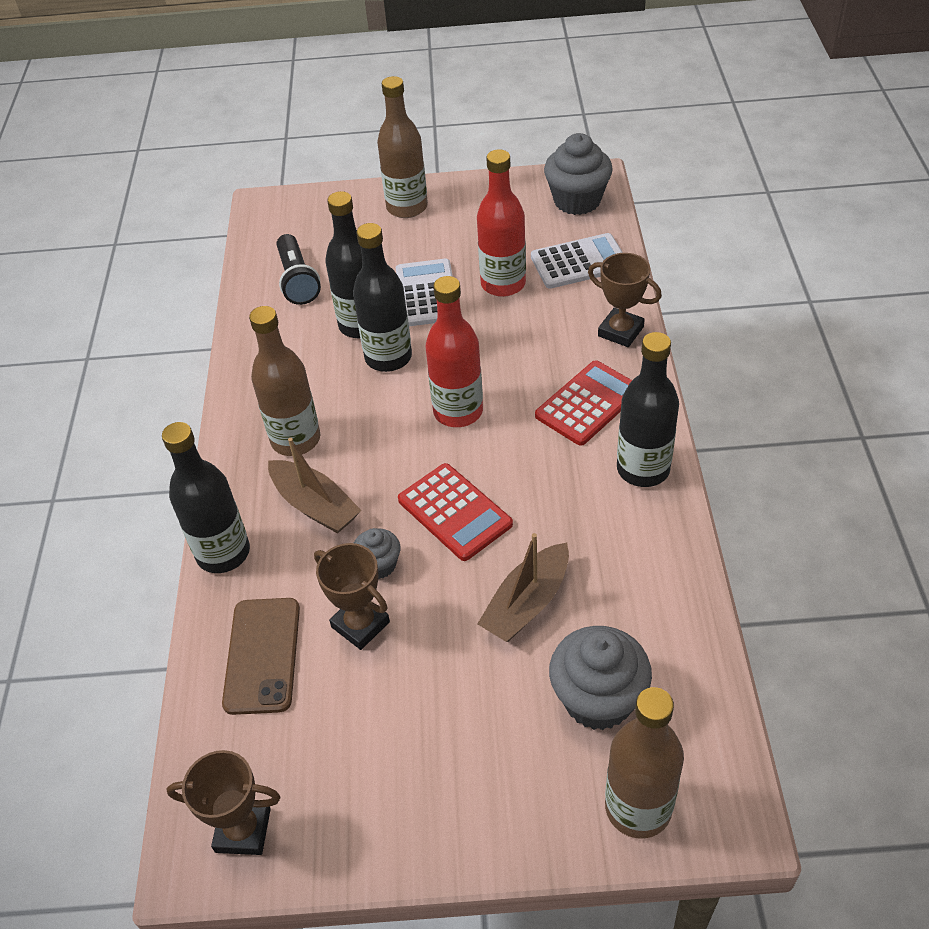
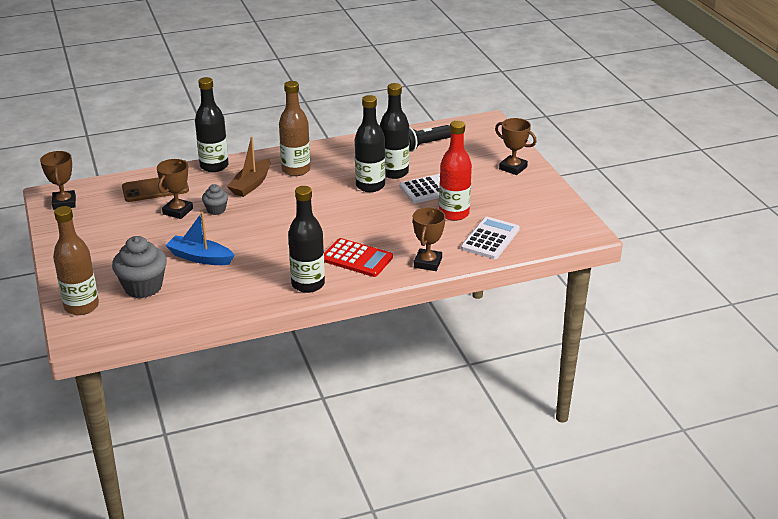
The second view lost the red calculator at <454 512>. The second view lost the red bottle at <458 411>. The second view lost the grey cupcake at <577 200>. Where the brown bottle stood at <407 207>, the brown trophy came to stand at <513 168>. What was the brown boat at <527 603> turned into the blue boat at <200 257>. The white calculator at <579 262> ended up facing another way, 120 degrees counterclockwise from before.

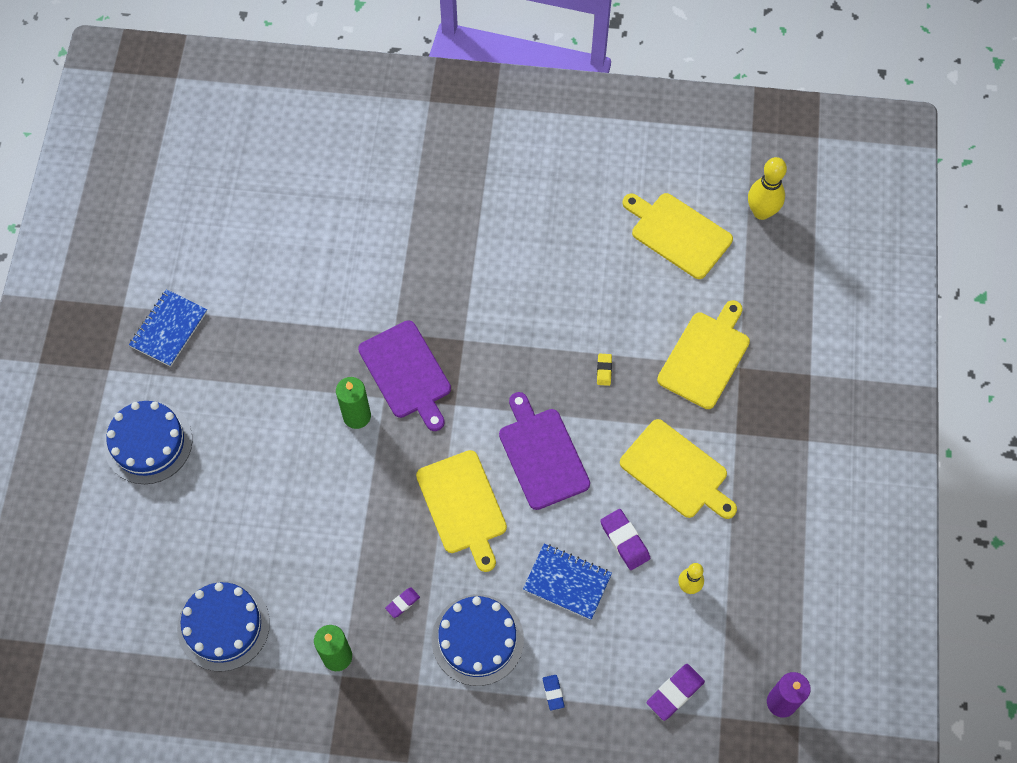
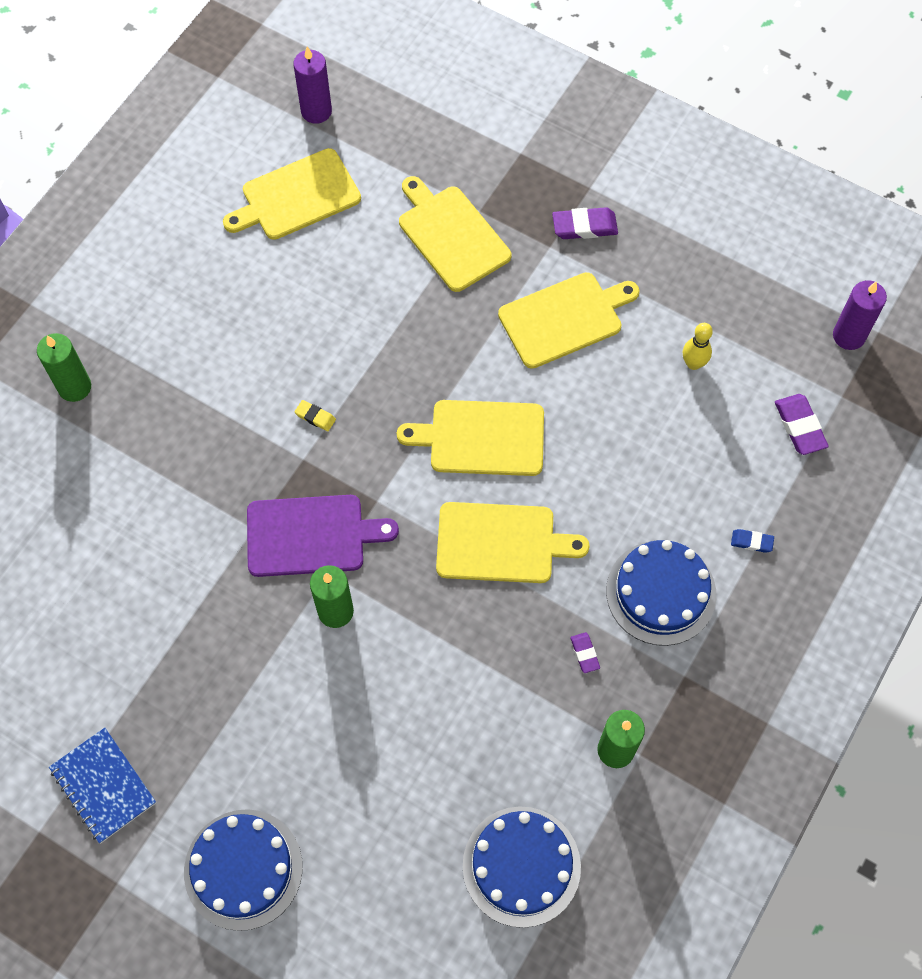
The second view lost the blue notebook at <567 582>. The second view gained the green candle at <74 387>. The yellow eraser ended up elsewhere, having gone from <604 370> to <315 417>. The purple eraser ended up elsewhere, having gone from <624 540> to <584 226>. Where the yellow bowling pin stood at <761 212>, the purple candle came to stand at <316 111>. What was the purple cutting board at <542 455> turned into the yellow cutting board at <481 438>.

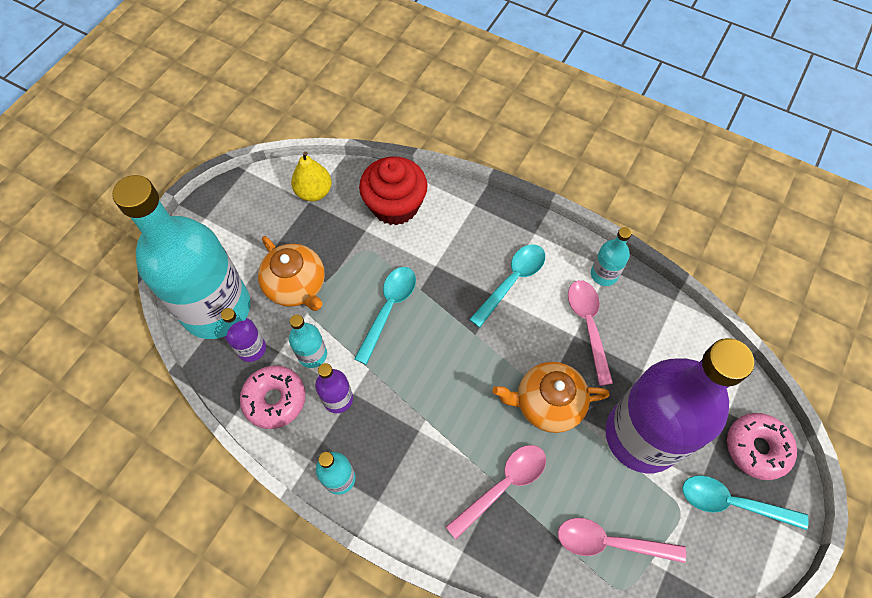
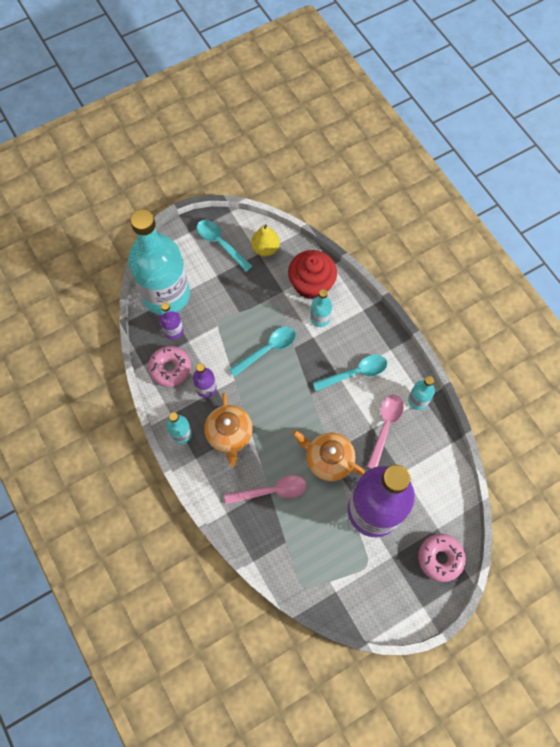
The second view lost the pink spoon at <610 542>. The orange teapot ended up elsewhere, having gone from <296 286> to <229 434>. The turquoise bottle ended up elsewhere, having gone from <312 354> to <320 318>. The turquoise spoon ended up elsewhere, having gone from <732 503> to <220 243>.

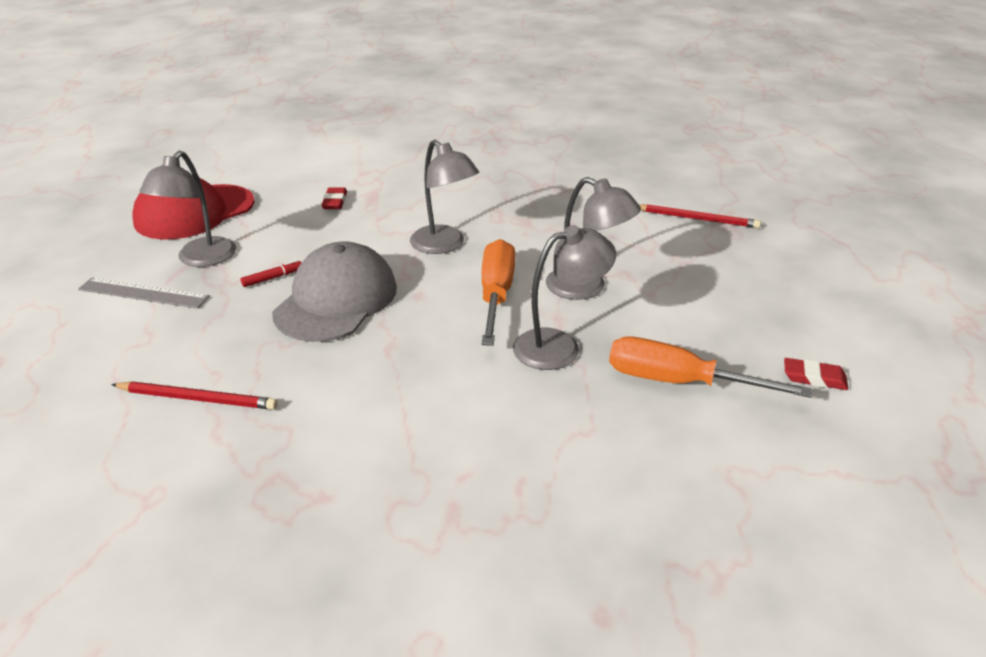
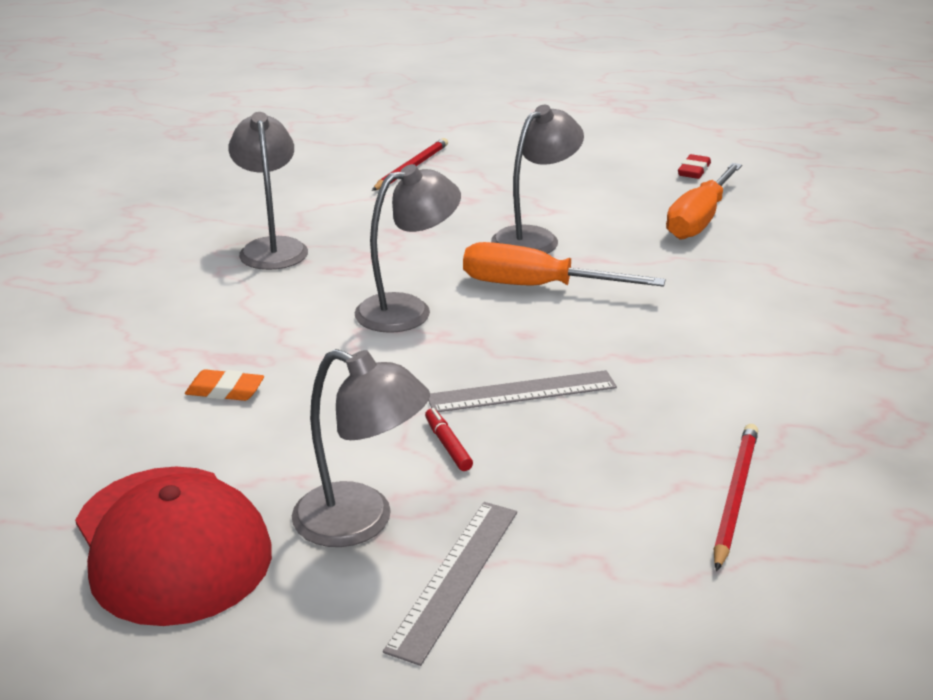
The grey lamp ended up elsewhere, having gone from <559 346> to <272 247>. Where the grey cap stood at <336 300>, the grey ruler came to stand at <522 392>. What was the red eraser at <335 202> turned into the orange eraser at <225 390>.

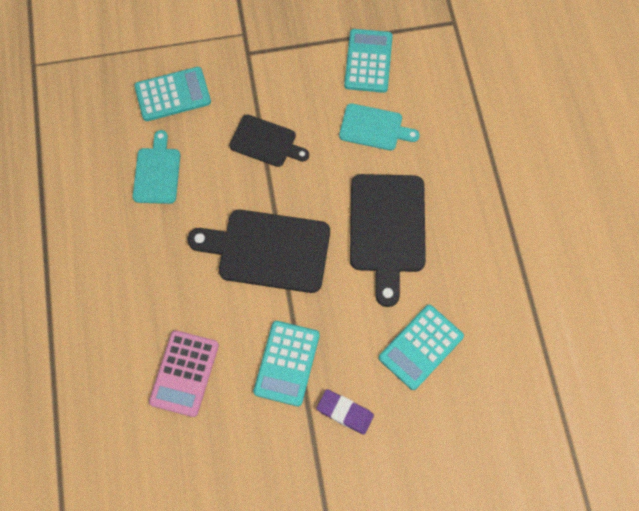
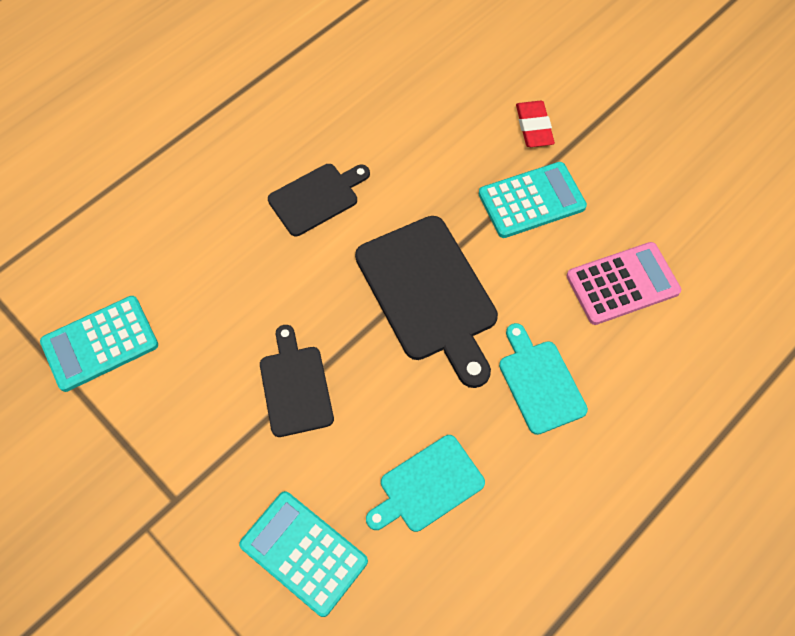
The second view lost the turquoise calculator at <421 347>. The turquoise cutting board ended up elsewhere, having gone from <374 128> to <539 382>. What was the purple eraser at <345 412> turned into the red eraser at <534 127>. The size of the black cutting board at <387 229> changed by a factor of 0.59.

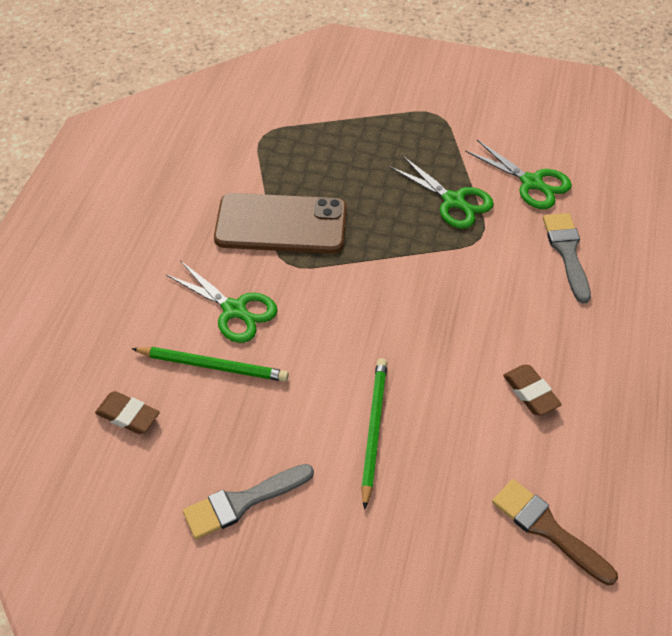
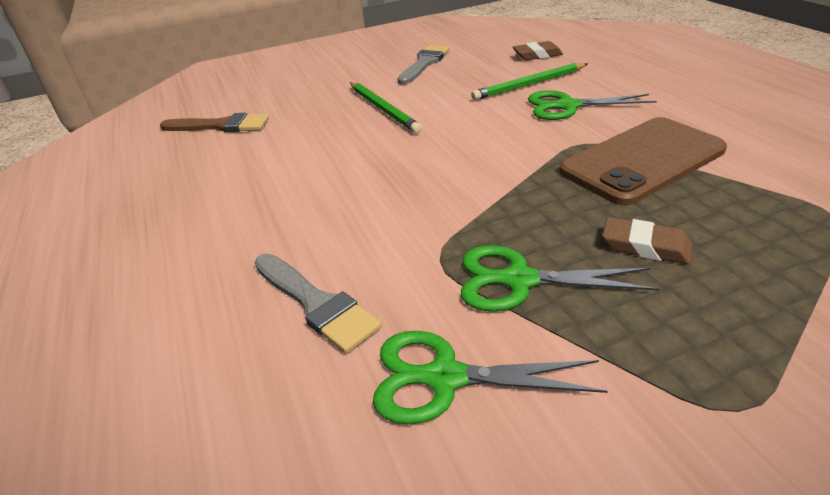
The brown eraser ended up elsewhere, having gone from <530 393> to <645 246>.

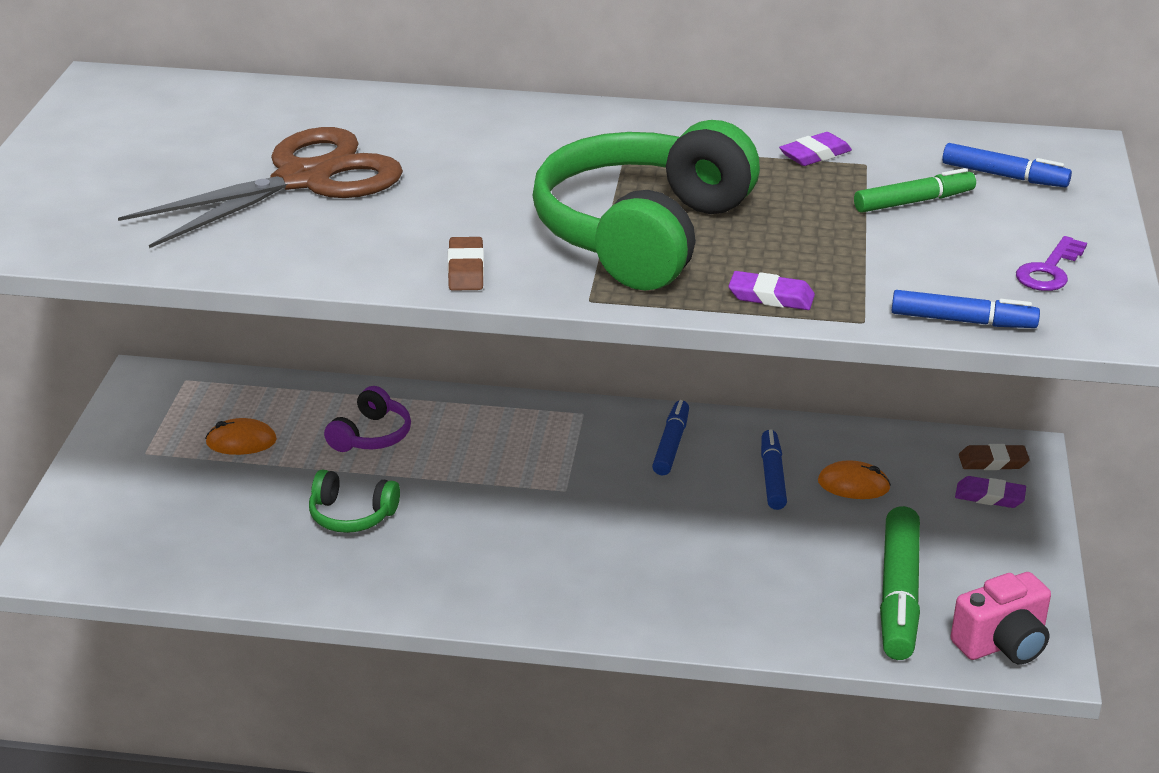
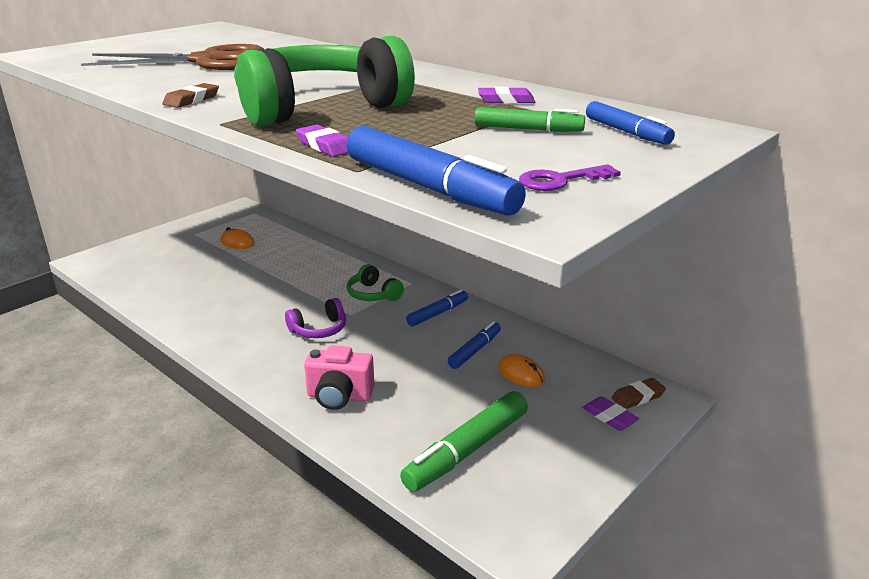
The green headphones ended up elsewhere, having gone from <351 515> to <373 294>. The purple headphones ended up elsewhere, having gone from <371 435> to <319 329>. The pink camera ended up elsewhere, having gone from <1002 644> to <339 396>. The brown eraser at <993 462> ended up facing another way, 60 degrees counterclockwise from before. The size of the blue marker at <962 321> changed by a factor of 1.68.

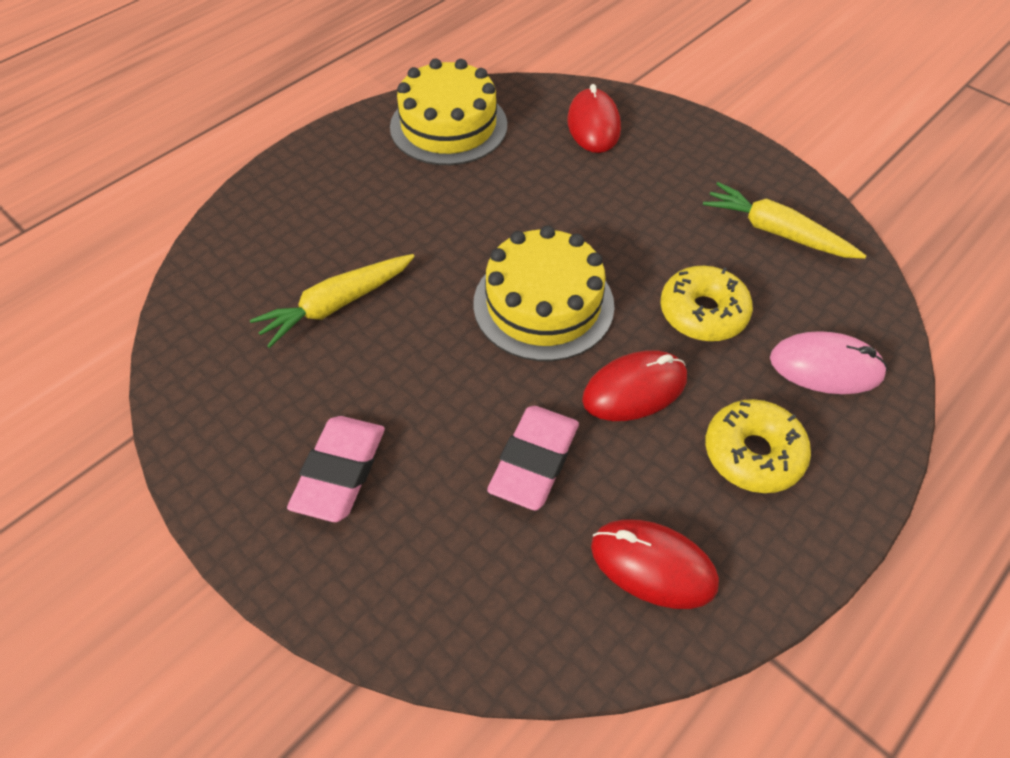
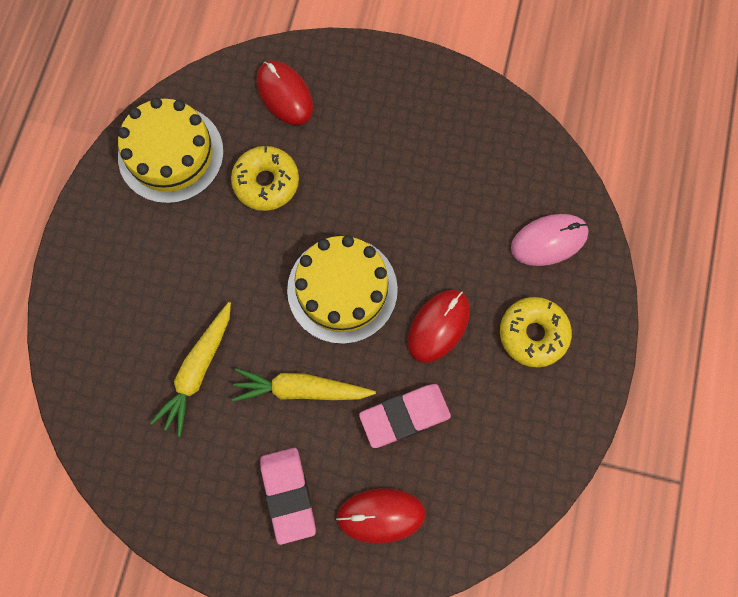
The red mouse ended up elsewhere, having gone from <653 565> to <381 515>. The yellow donut ended up elsewhere, having gone from <703 313> to <266 182>. The yellow carrot ended up elsewhere, having gone from <776 232> to <301 389>. The pink eraser at <534 461> ended up facing another way, 75 degrees clockwise from before.

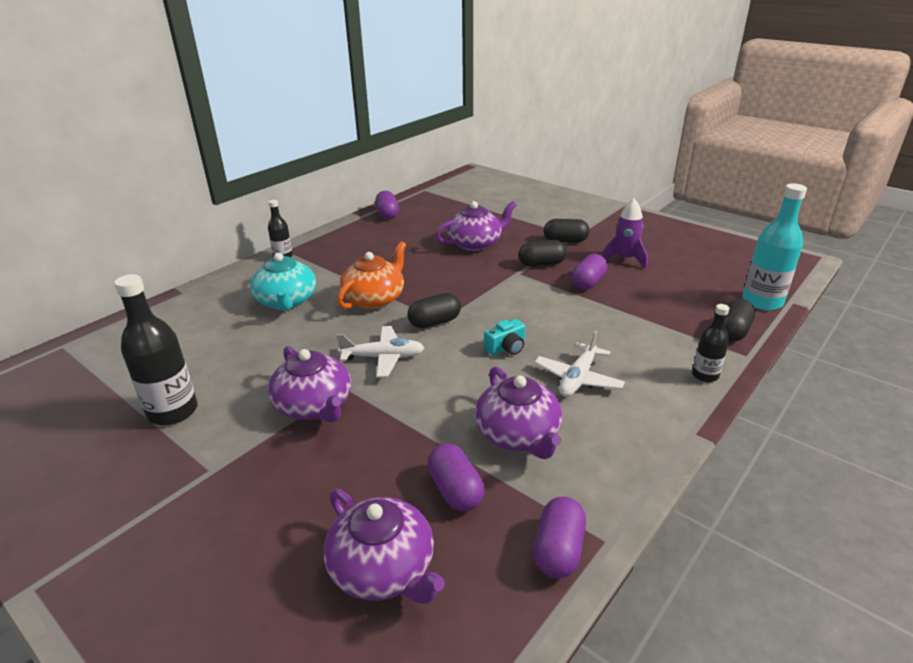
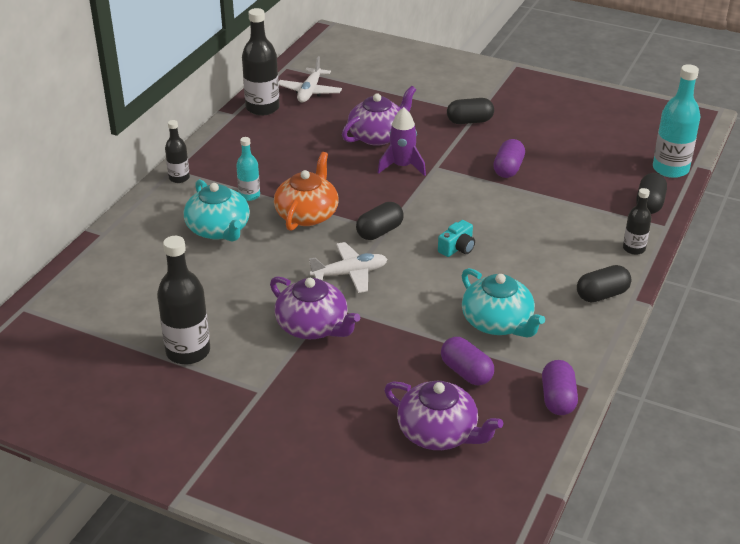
The second view gained the turquoise bottle at <249 195>. The black capsule ended up elsewhere, having gone from <541 264> to <602 295>. The white plane ended up elsewhere, having gone from <578 378> to <310 91>. The purple rocket ended up elsewhere, having gone from <624 259> to <402 166>. Where the purple capsule stood at <387 214>, the black bottle came to stand at <262 108>. What was the purple teapot at <518 435> turned into the turquoise teapot at <498 322>.

